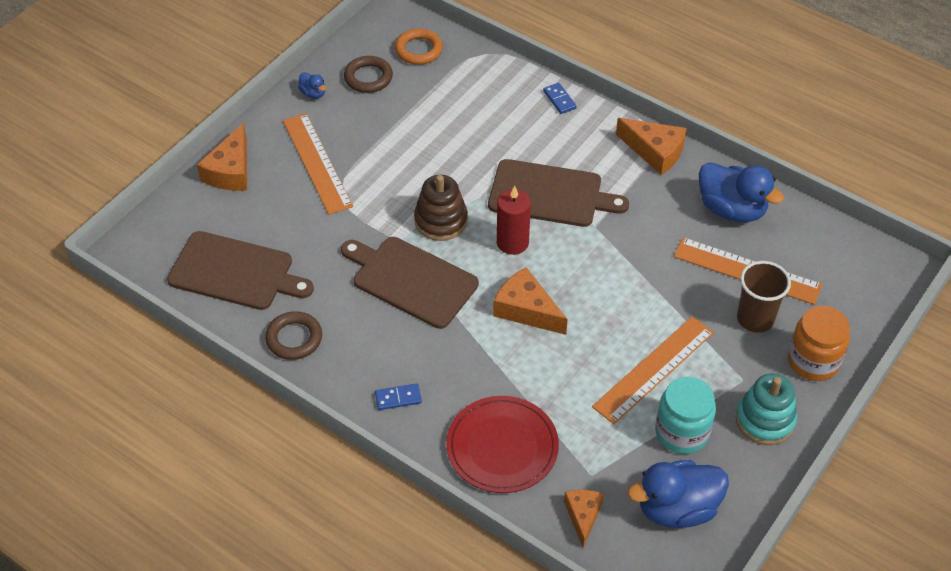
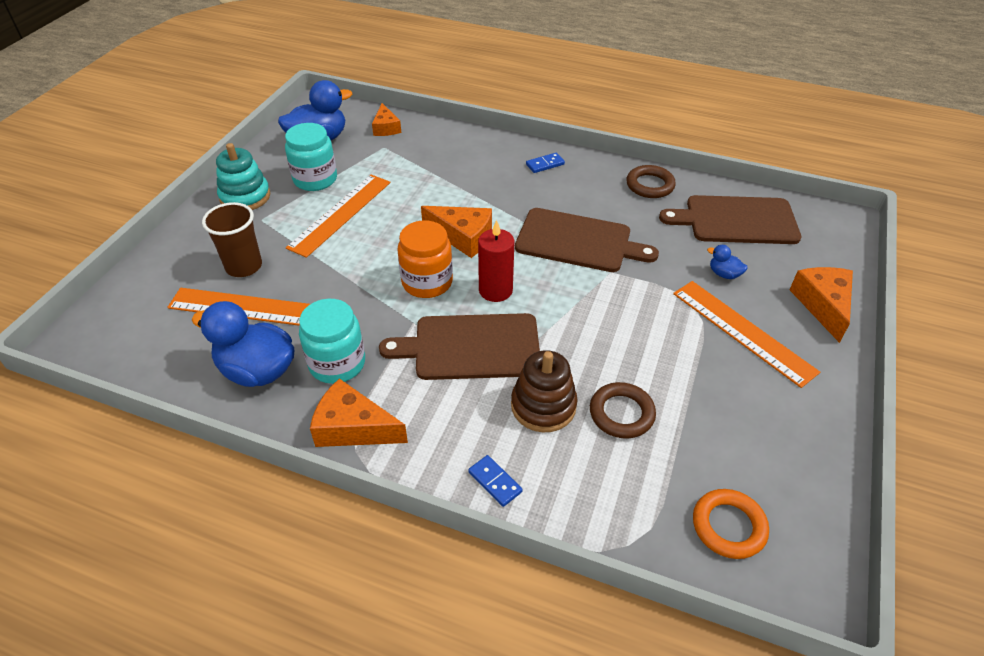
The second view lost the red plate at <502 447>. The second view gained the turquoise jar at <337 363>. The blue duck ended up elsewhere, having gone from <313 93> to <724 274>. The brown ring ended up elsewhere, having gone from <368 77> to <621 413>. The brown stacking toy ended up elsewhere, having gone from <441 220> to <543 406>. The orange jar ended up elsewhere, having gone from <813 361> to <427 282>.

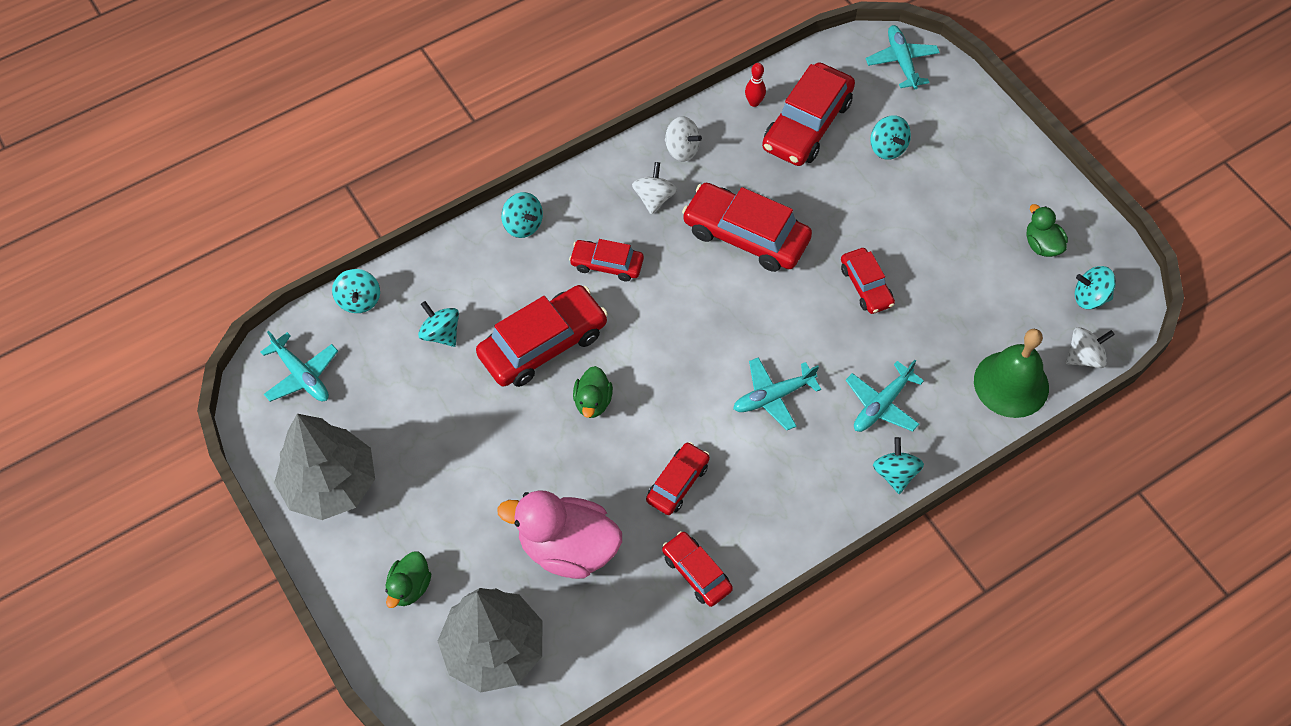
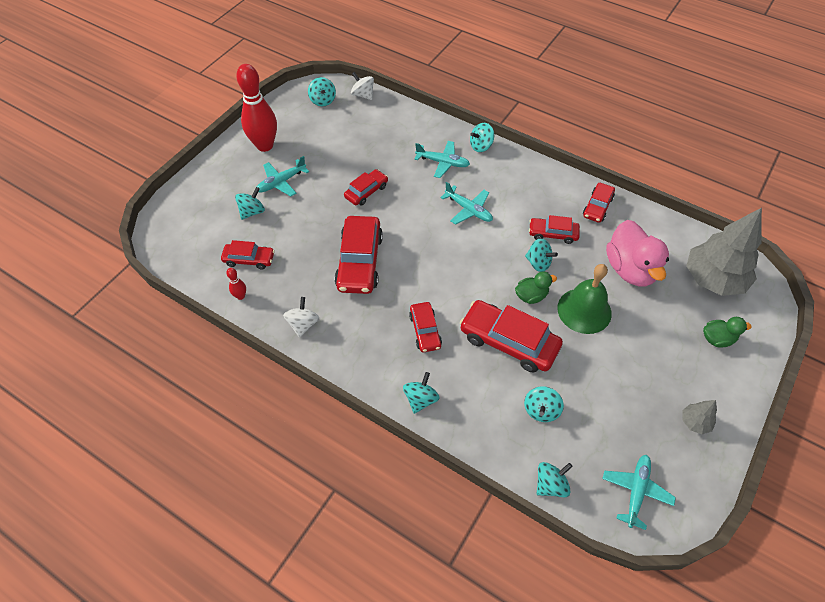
The second view lost the white spinning top at <654 198>. The second view lost the green duck at <1042 245>. The second view gained the red bowling pin at <265 145>. The second view gained the turquoise spinning top at <538 263>. The turquoise plane ended up elsewhere, having gone from <901 61> to <281 182>. The green bell ended up elsewhere, having gone from <1011 384> to <584 310>. The size of the grey tree at <330 484> changed by a factor of 0.43. The size of the red car at <807 124> changed by a factor of 0.56.

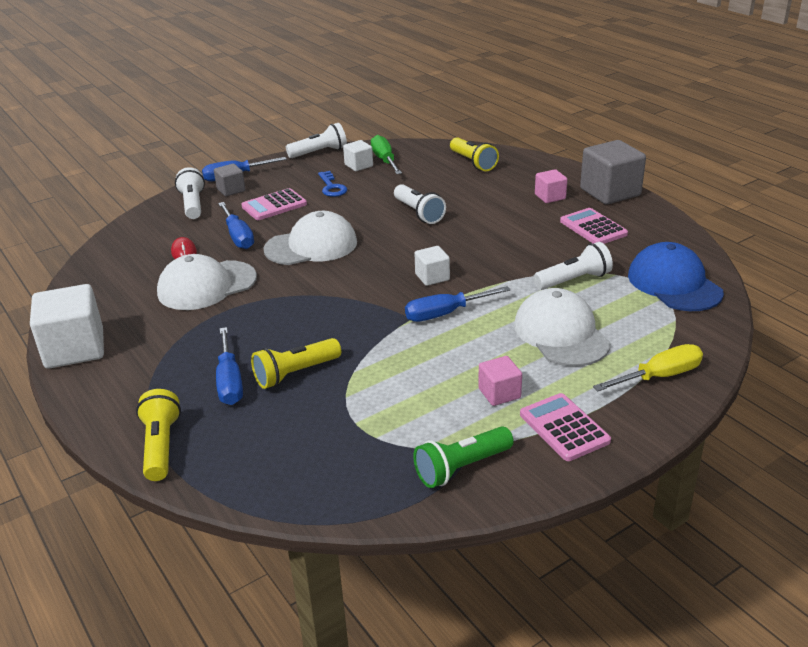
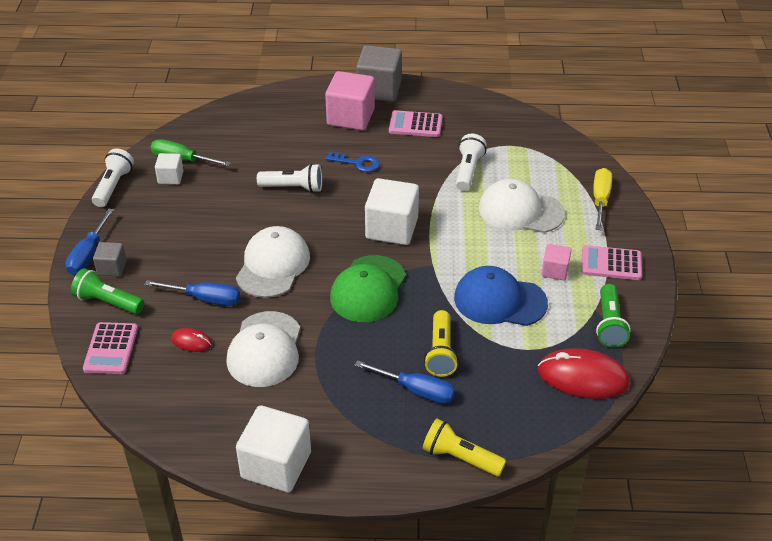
The second view lost the blue screwdriver at <445 313>. The second view lost the yellow flashlight at <473 163>. The second view gained the green cap at <368 289>. The second view gained the red mouse at <583 377>. The pink calculator ended up elsewhere, having gone from <274 205> to <111 349>. The blue key ended up elsewhere, having gone from <332 187> to <357 163>. The blue cap ended up elsewhere, having gone from <674 284> to <499 300>. What was the white flashlight at <193 204> turned into the green flashlight at <108 302>. The size of the white cube at <432 277> changed by a factor of 1.90. The size of the pink cube at <550 197> changed by a factor of 1.90.

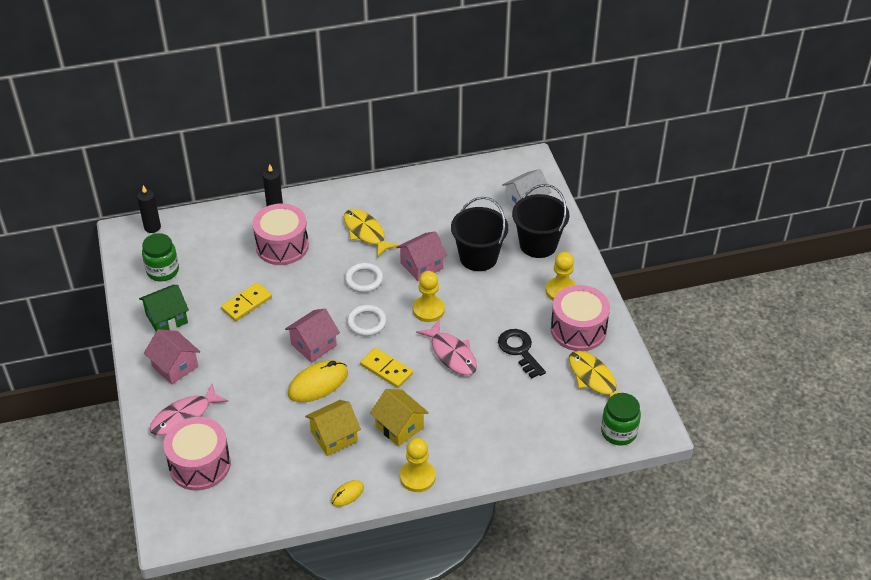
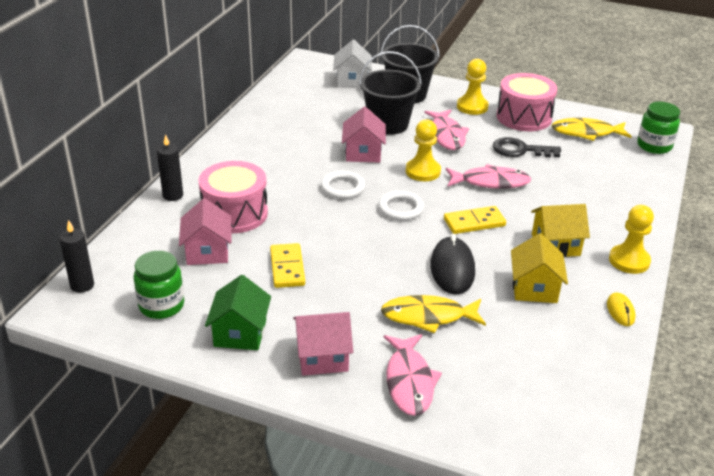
The second view lost the pink drum at <200 465>. The second view gained the pink fish at <447 135>. The pink house ended up elsewhere, having gone from <313 345> to <207 251>. The yellow fish ended up elsewhere, having gone from <366 233> to <428 317>. What was the yellow mouse at <318 384> turned into the black mouse at <452 269>.

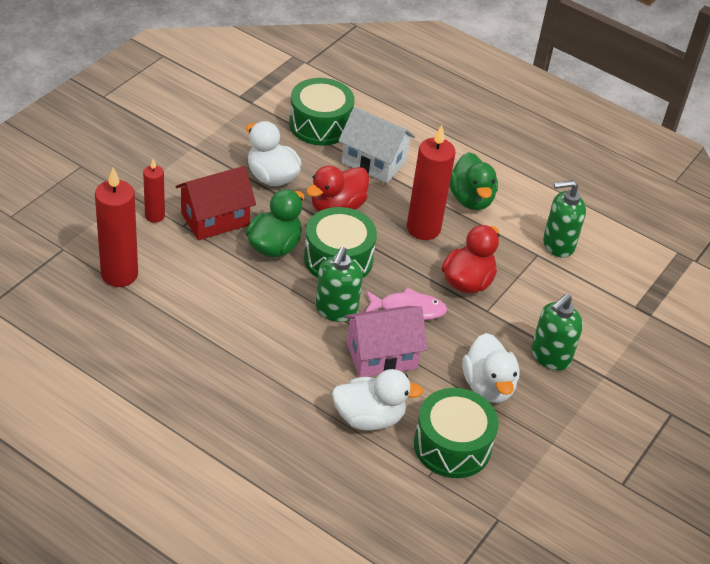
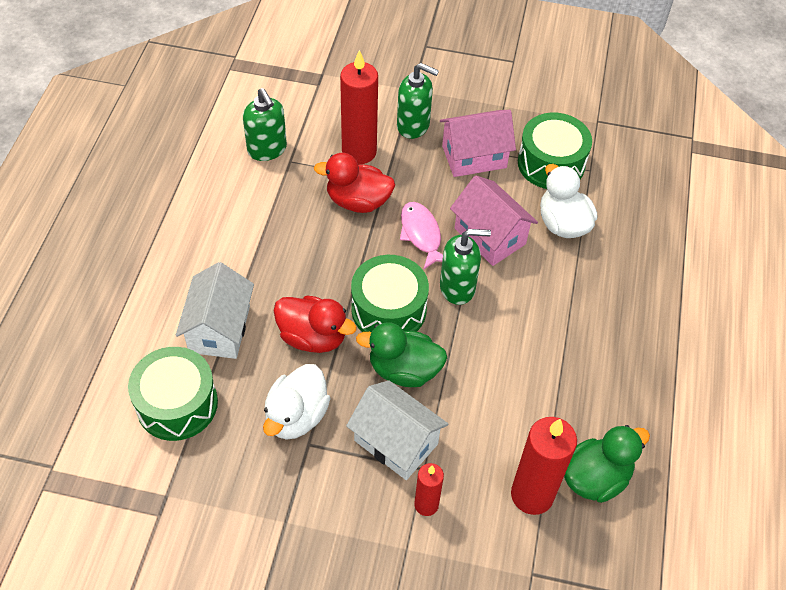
The red candle ended up elsewhere, having gone from <423 228> to <359 152>. The green duck ended up elsewhere, having gone from <471 199> to <595 477>. Where the white duck stood at <488 386>, the pink house came to stand at <474 157>. What was the red house at <215 219> turned into the white house at <396 442>.

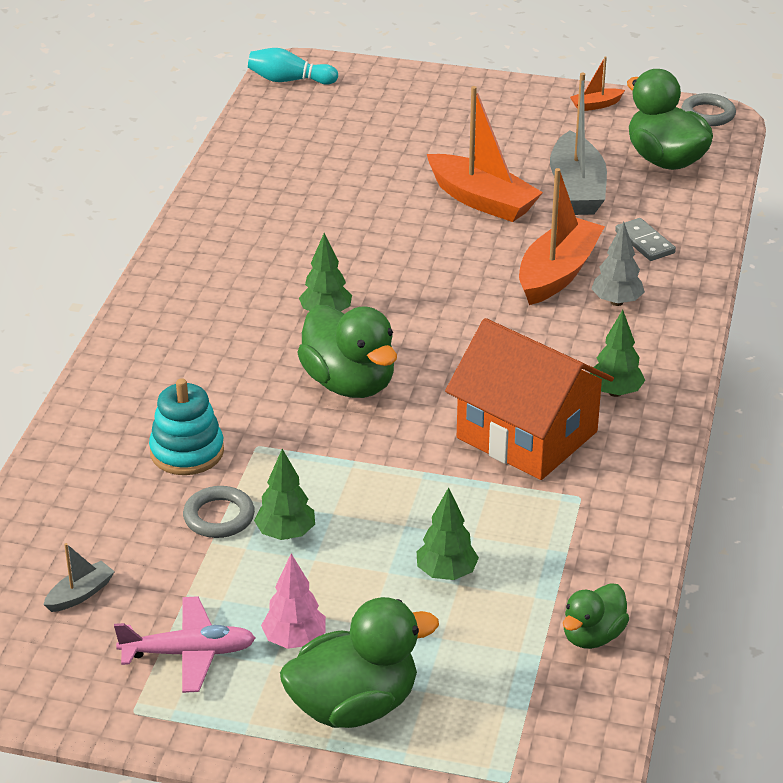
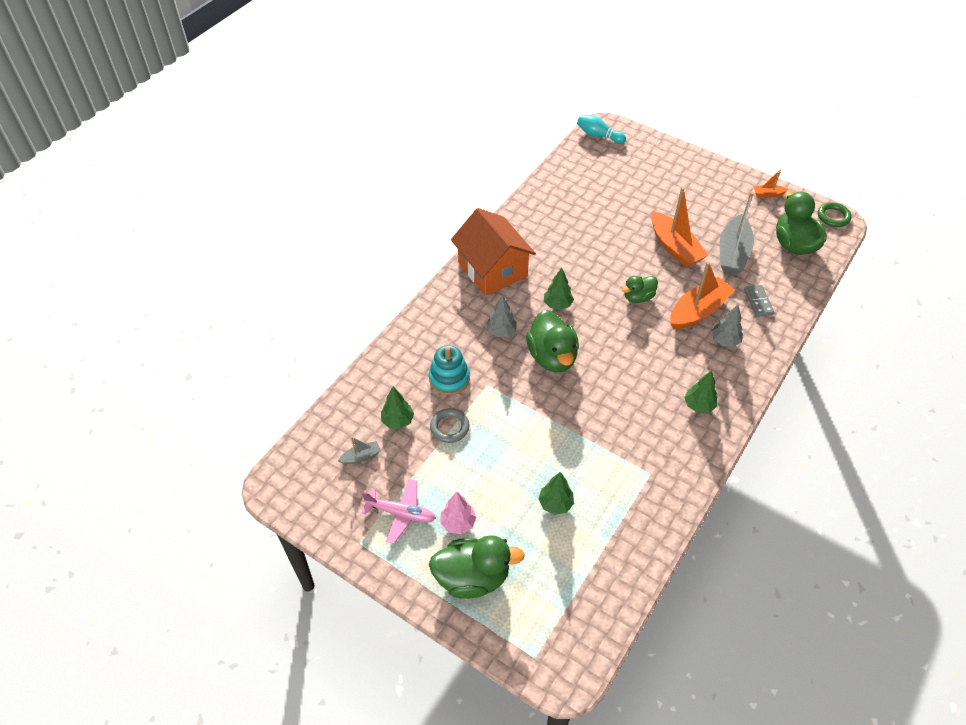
The second view gained the grey tree at <501 331>. The green tree ended up elsewhere, having gone from <285 534> to <397 421>. The orange house ended up elsewhere, having gone from <526 435> to <492 269>. The green duck ended up elsewhere, having gone from <592 636> to <638 297>. What was the grey ring at <708 114> turned into the green ring at <833 217>.

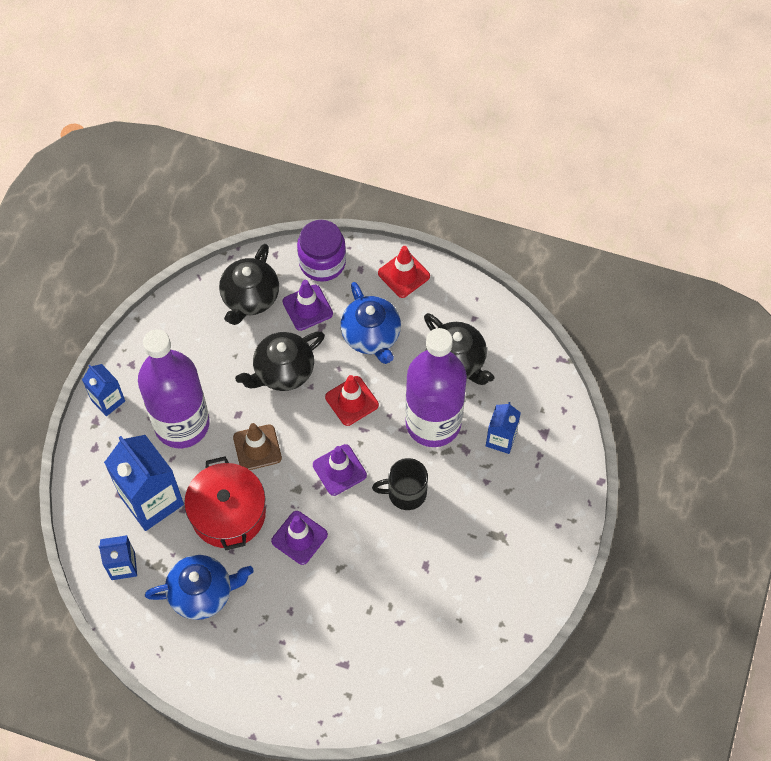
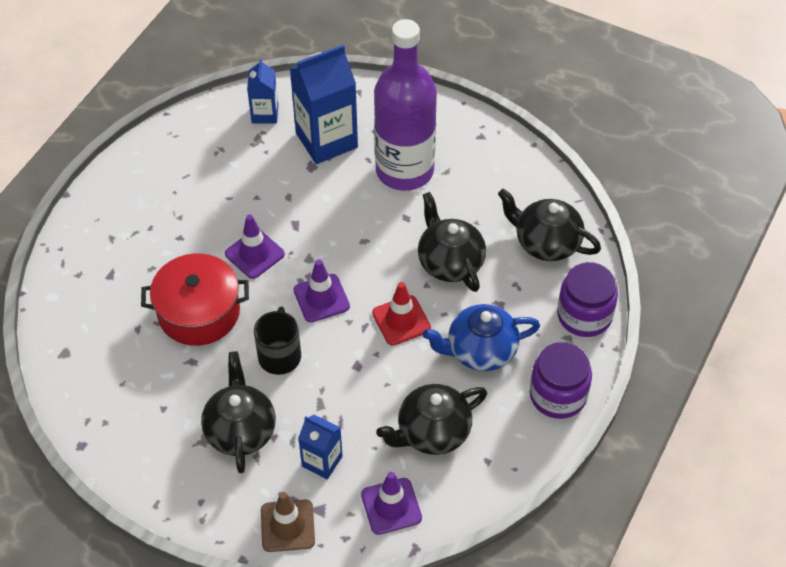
The second view lost the blue carton at <108 400>. The second view lost the blue teapot at <202 593>. The second view lost the purple bottle at <433 423>. The second view gained the black teapot at <240 430>. The red pot ended up elsewhere, having gone from <228 513> to <199 312>. The brown traffic cone ended up elsewhere, having gone from <257 448> to <287 526>. The purple traffic cone ended up elsewhere, having gone from <307 308> to <391 506>. Where the red traffic cone stood at <403 274>, the purple jar came to stand at <558 395>.

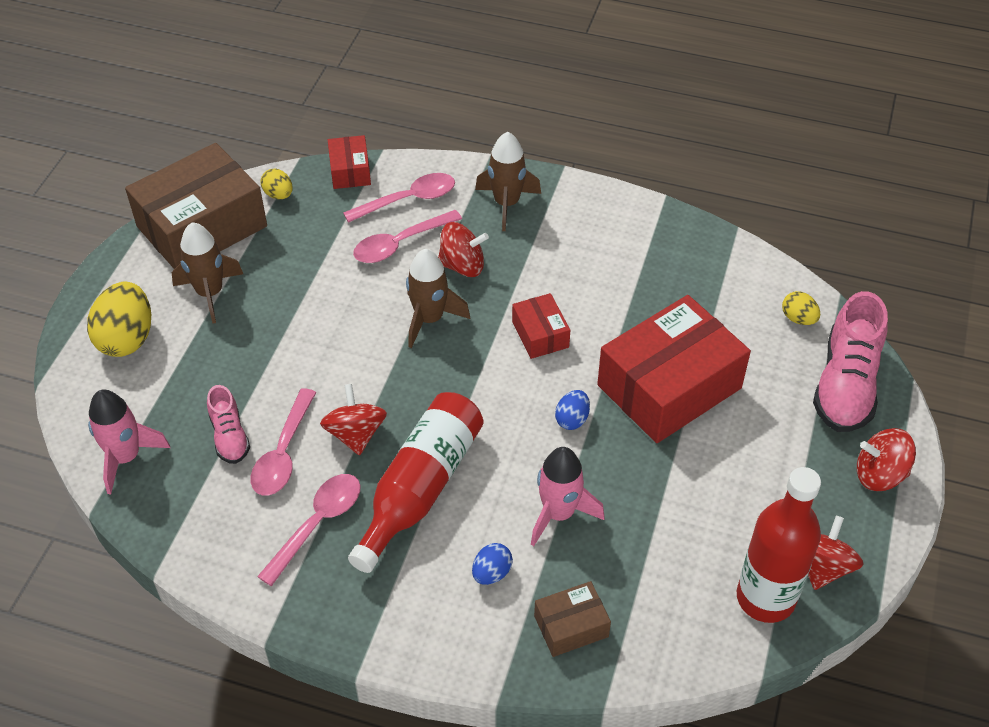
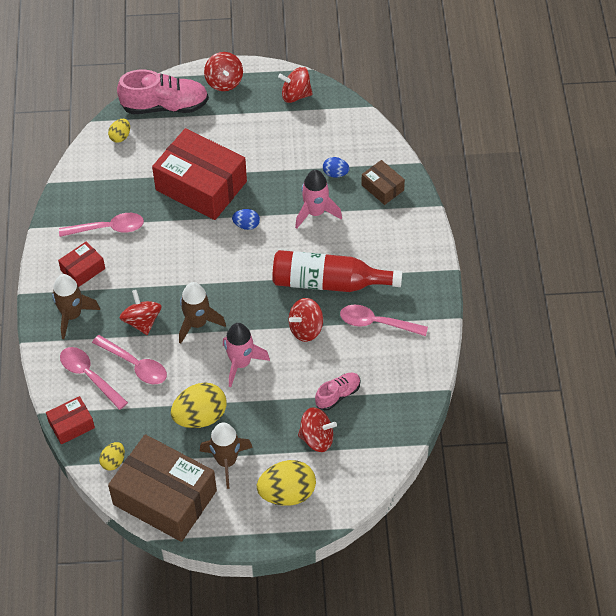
The second view lost the red bottle at <765 598>. The second view gained the yellow egg at <200 417>. The second view gained the red spinning top at <317 438>. The pink rocket ended up elsewhere, having gone from <126 457> to <241 363>. The pink spoon ended up elsewhere, having gone from <283 453> to <108 228>. The blue egg ended up elsewhere, having gone from <491 573> to <335 173>. The red box ended up elsewhere, having gone from <540 334> to <83 269>.

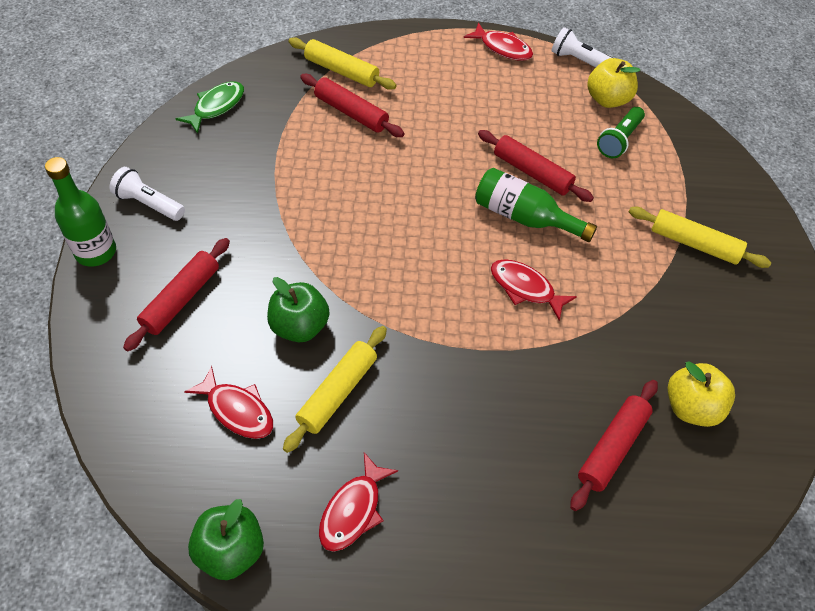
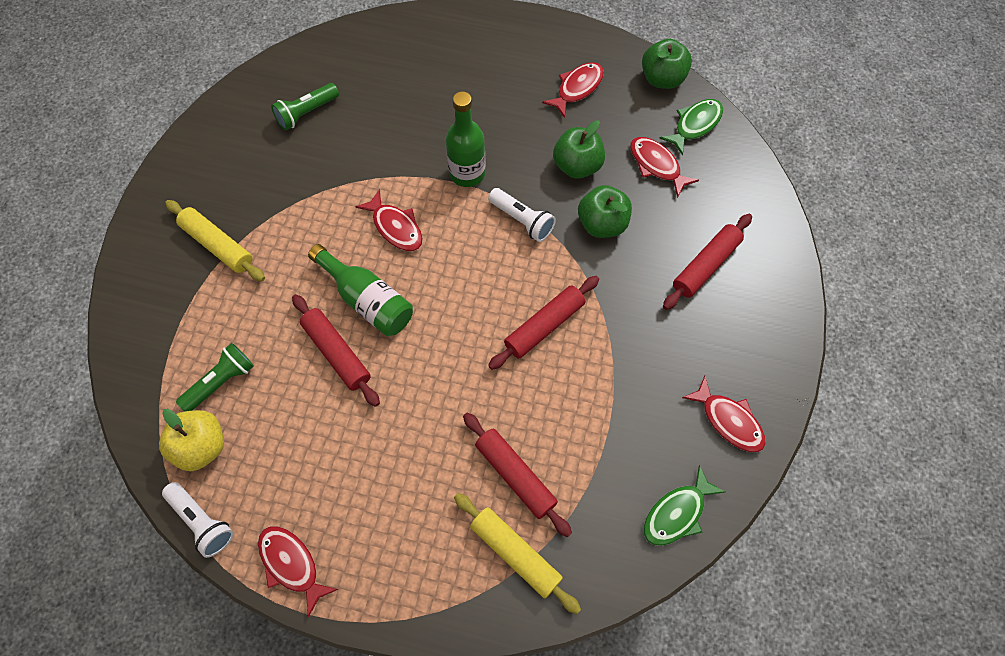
The second view gained the green fish at <695 125>. The second view gained the red fish at <728 420>. The green bottle ended up elsewhere, having gone from <96 252> to <467 173>. The white flashlight ended up elsewhere, having gone from <149 204> to <522 220>. The red rolling pin ended up elsewhere, having gone from <612 448> to <544 326>. Where the yellow rolling pin stood at <337 392>, the green apple came to stand at <577 166>. Where the yellow apple stood at <691 407>, the green flashlight came to stand at <306 113>.

